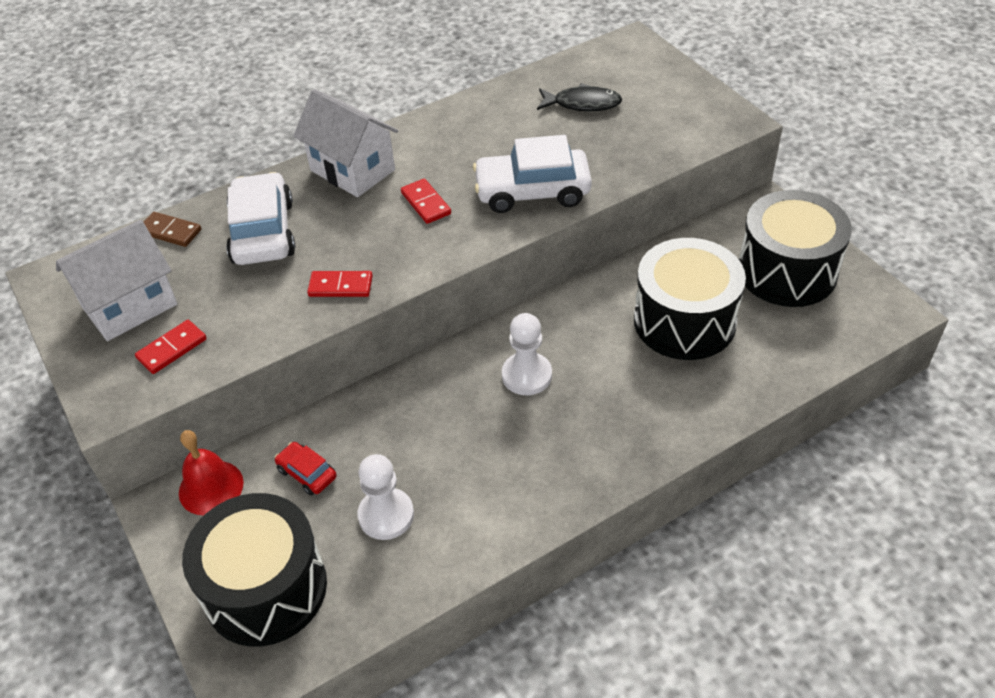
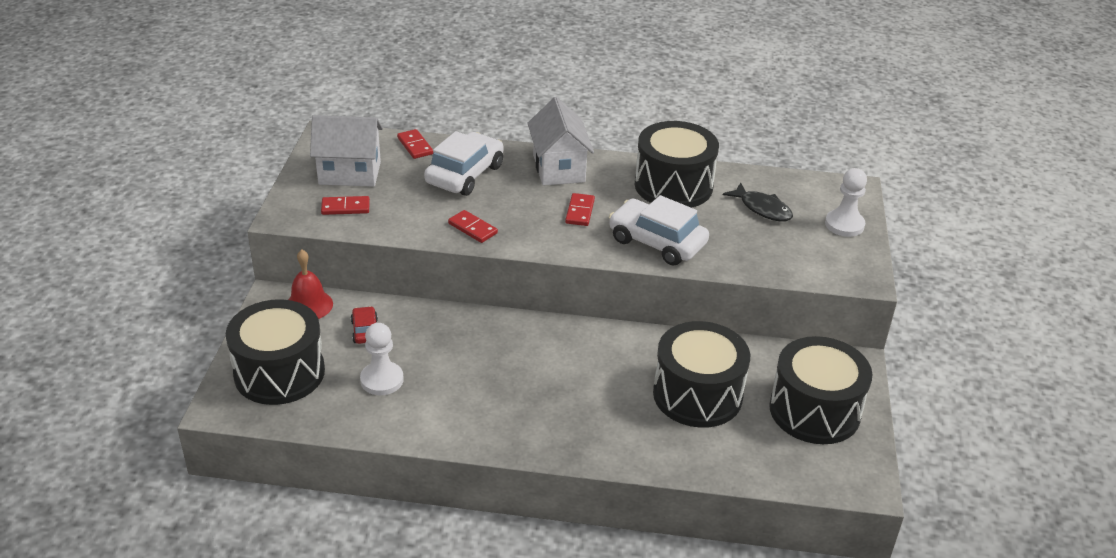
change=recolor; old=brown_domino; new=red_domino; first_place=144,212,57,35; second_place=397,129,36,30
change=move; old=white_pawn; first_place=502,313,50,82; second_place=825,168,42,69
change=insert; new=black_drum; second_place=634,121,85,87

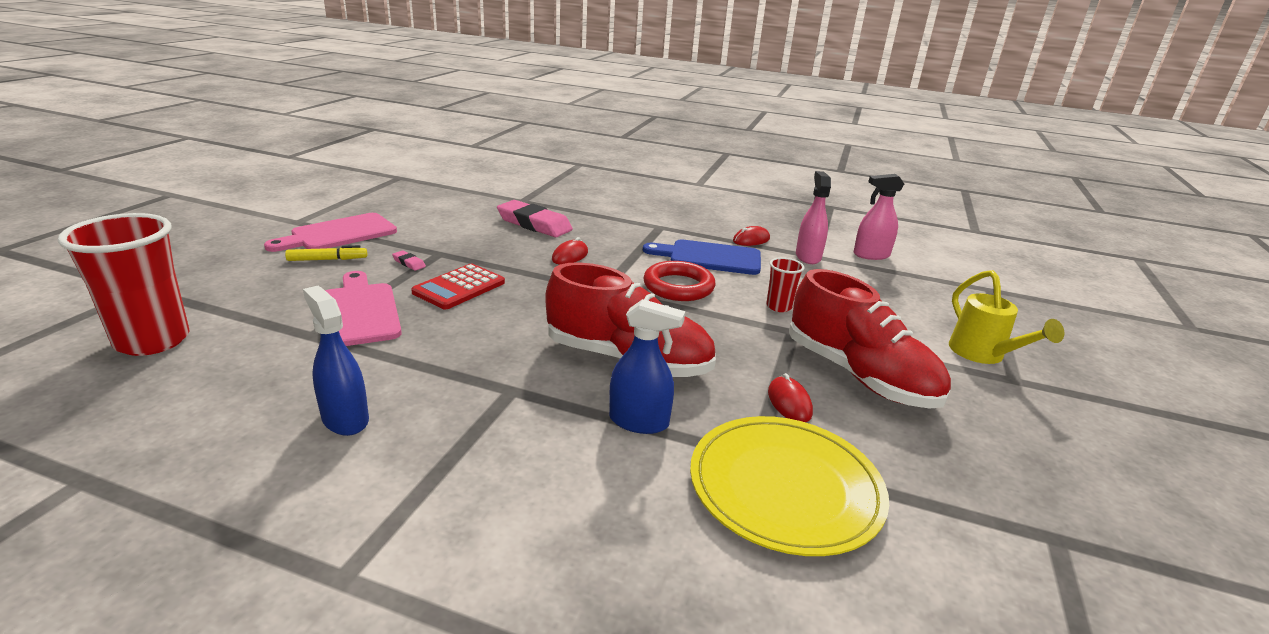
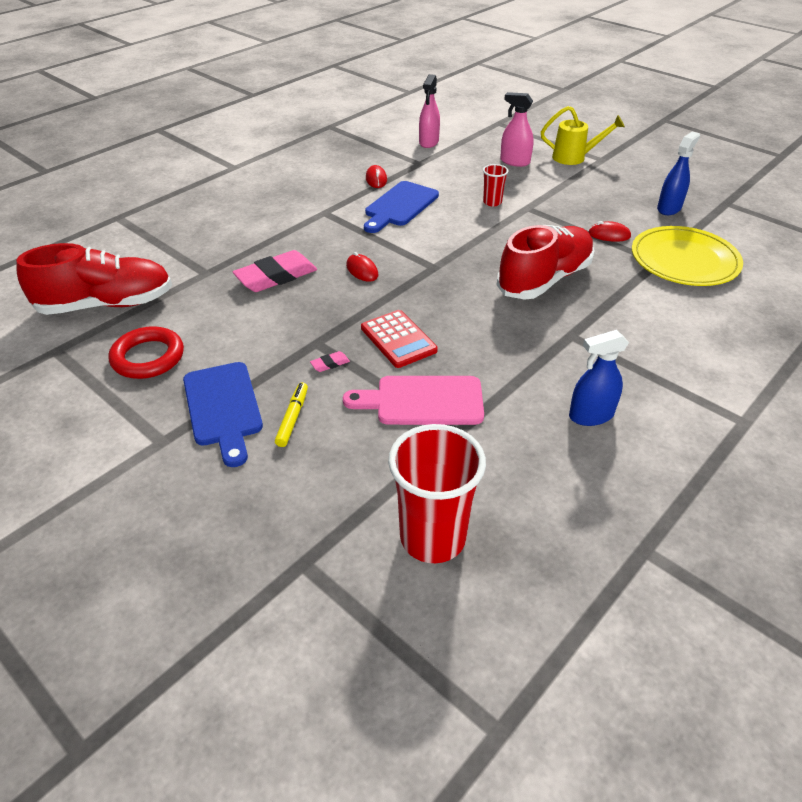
change=recolor; old=pink_cutting_board; new=blue_cutting_board; first_place=264,213,133,39; second_place=183,362,80,105
change=move; old=blue_spray_bottle; first_place=609,299,76,135; second_place=657,131,43,84
change=move; old=red_ring; first_place=643,261,73,40; second_place=109,326,75,53
change=move; old=red_shoe; first_place=789,269,162,140; second_place=16,243,156,72
change=move; old=pink_spray_bottle; first_place=796,171,35,93; second_place=500,92,34,75

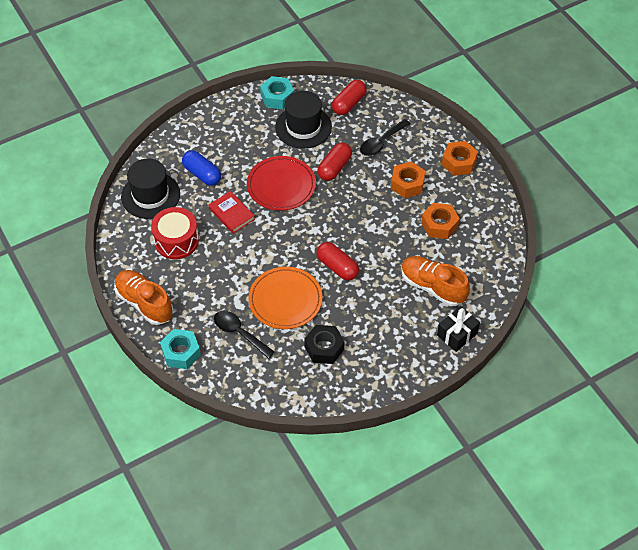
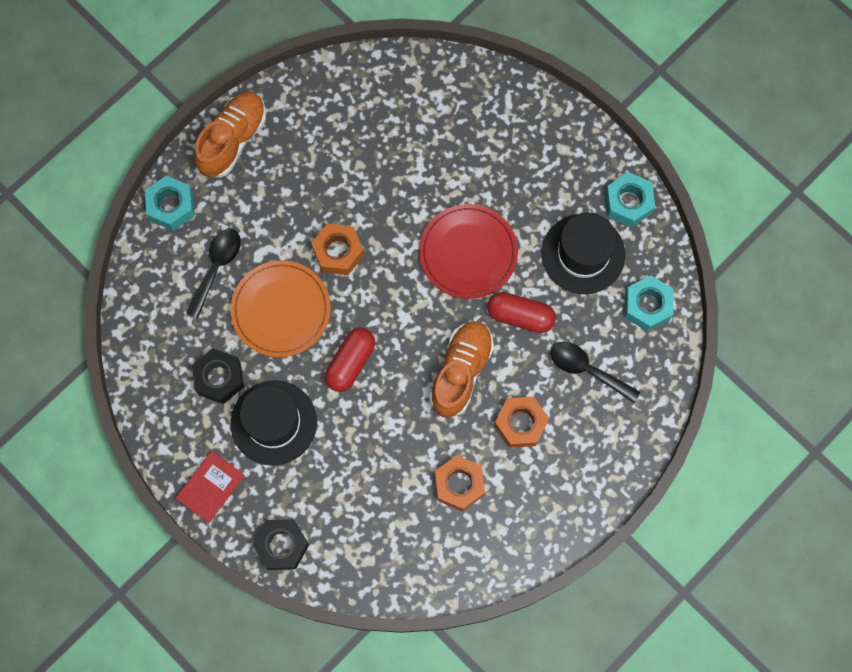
change=move; old=black_hat; first_place=121,159,59,60; second_place=231,380,86,86
change=delete; old=red_drum; first_place=151,207,48,52
change=delete; old=blue_capsule; first_place=182,150,39,36
change=move; old=red_book; first_place=208,191,47,42; second_place=175,451,70,72
change=replace; old=red_capsule; new=turquoise_nut; first_place=332,80,35,35; second_place=625,276,49,55
change=move; old=orange_shoe; first_place=401,256,69,50; second_place=430,321,64,97
change=replace; old=black_gift; new=black_nut; first_place=437,306,43,46; second_place=252,519,57,51
change=move; old=orange_nut; first_place=442,141,36,35; second_place=311,223,53,52

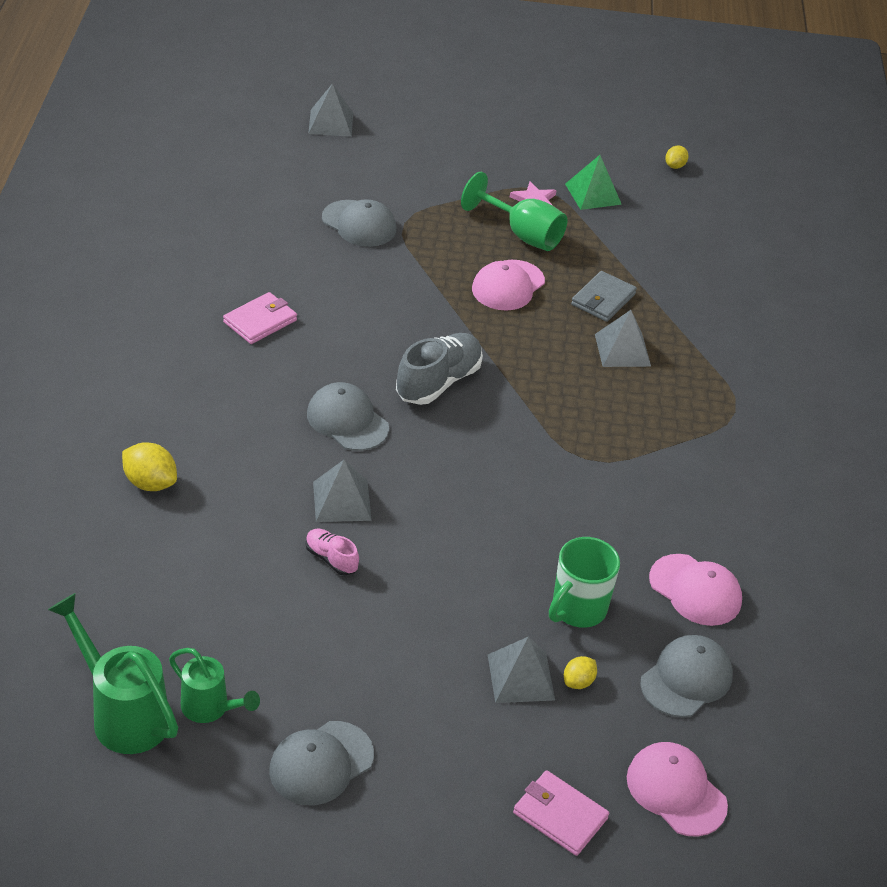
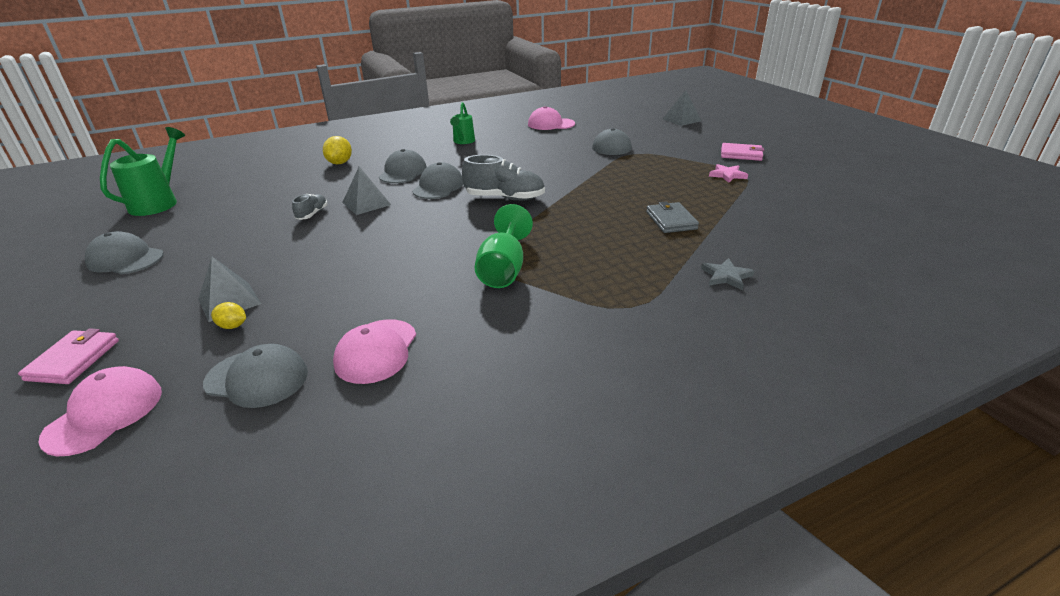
change=move; old=green_watering_can; first_place=169,648,91,75; second_place=450,102,25,42
change=move; old=pink_wallet; first_place=223,292,74,52; second_place=721,143,43,18
change=recolor; old=pink_shoe; new=grey_shoe; first_place=305,529,54,46; second_place=292,194,36,26
change=move; old=green_goblet; first_place=461,172,106,79; second_place=475,204,58,84
change=move; old=pink_cap; first_place=472,260,73,50; second_place=528,106,47,24
change=delete; old=green_mug; first_place=549,537,71,90
change=delete; old=green_pyramid; first_place=565,155,57,55
change=rotate; old=grey_wallet; first_place=571,271,66,51; second_place=646,201,53,32; degrees=75
change=delete; old=grey_pyramid; first_place=595,310,56,57
change=delete; old=yellow_lemon; first_place=665,146,24,23
change=insert; new=grey_cap; second_place=379,149,48,34
change=insert; new=grey_star; second_place=701,258,53,32

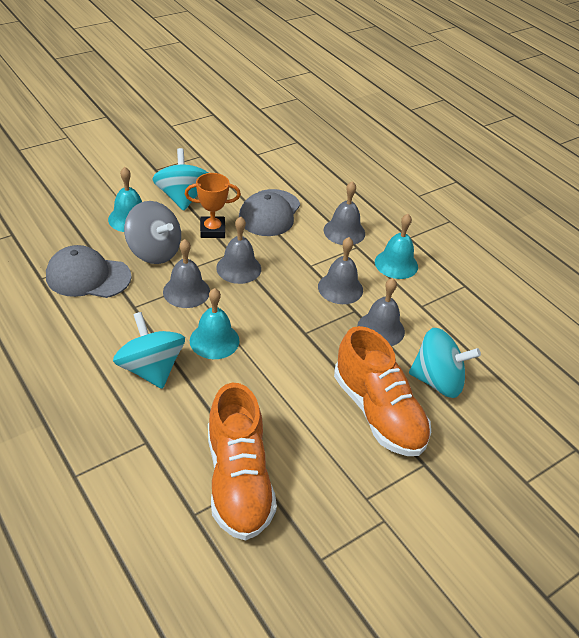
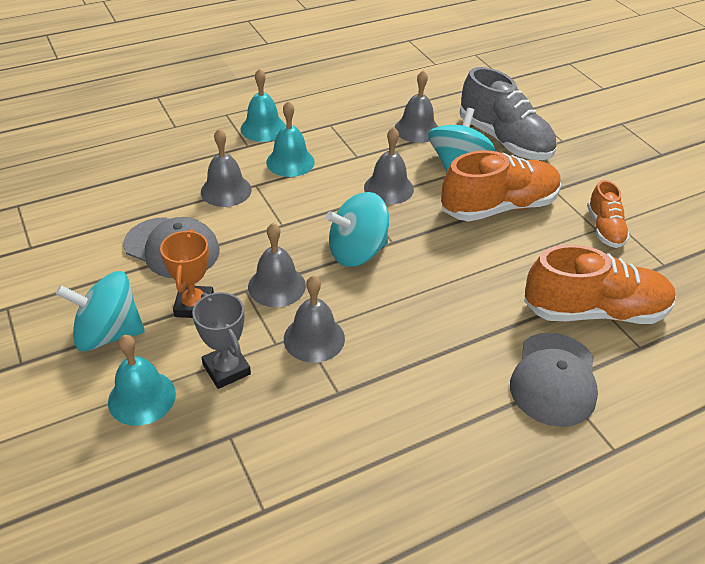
change=move; old=grey_cap; first_place=46,245,86,53; second_place=510,332,88,95
change=move; old=turquoise_spinning_top; first_place=113,312,72,77; second_place=326,192,63,75
change=replace; old=grey_spinning_top; new=grey_trophy; first_place=124,201,57,63; second_place=192,292,59,97
change=move; old=turquoise_bell; first_place=190,288,50,71; second_place=240,68,46,74
change=move; old=grey_bell; first_place=318,237,45,67; second_place=395,70,43,73
change=insert; new=grey_shoe; second_place=459,67,97,93
change=insert; new=orange_shoe; second_place=587,180,43,68

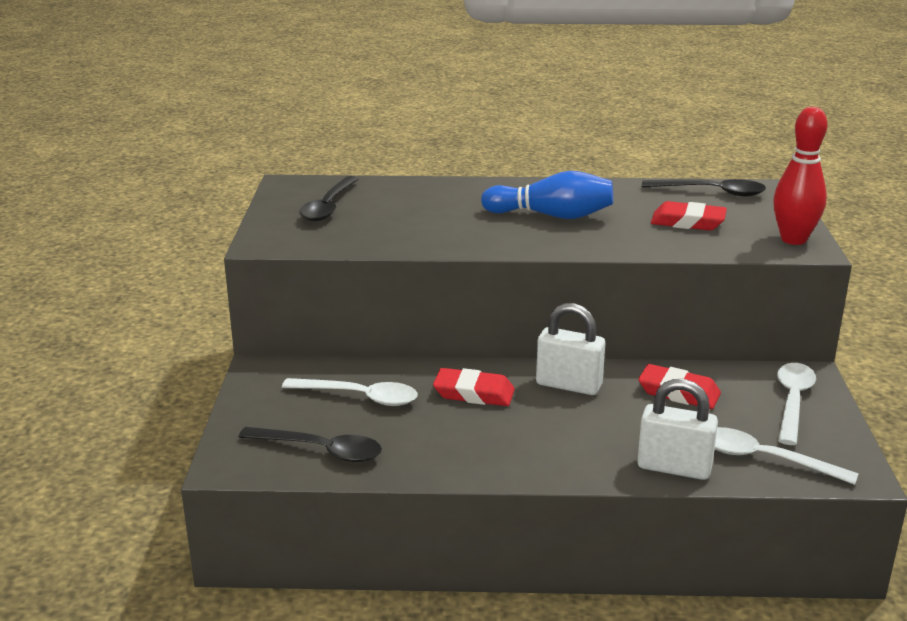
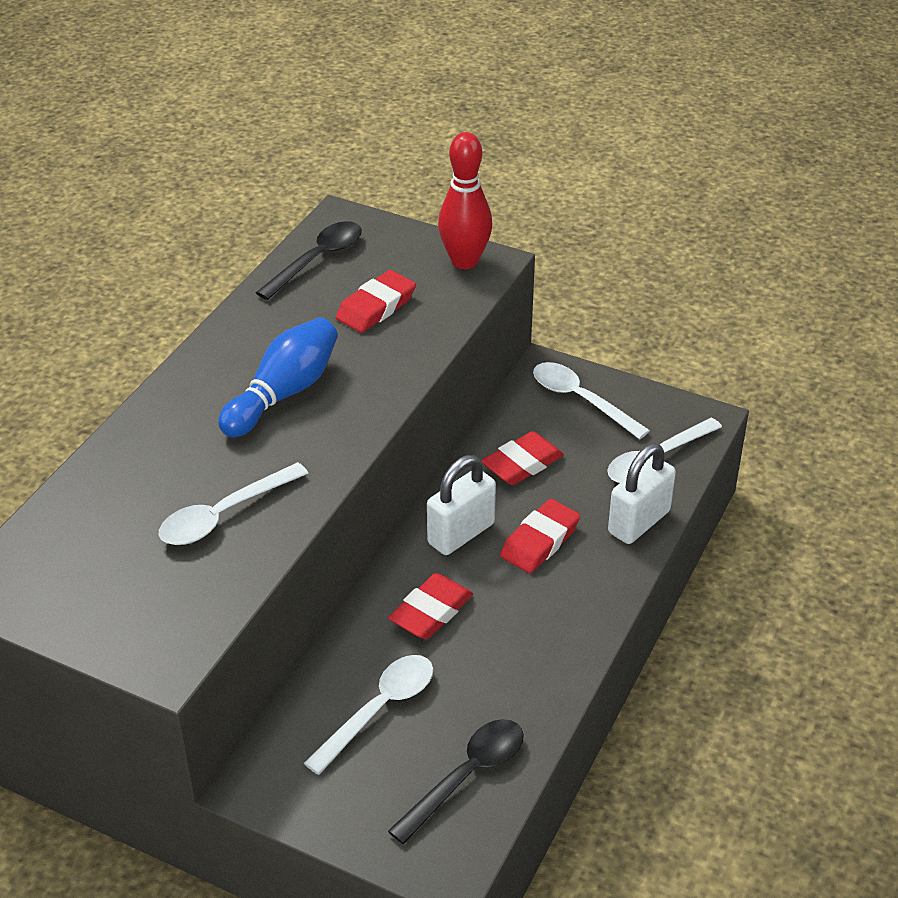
change=delete; old=black_spoon; first_place=299,176,60,45
change=insert; new=white_spoon; second_place=159,462,150,83
change=insert; new=red_eraser; second_place=500,499,80,74

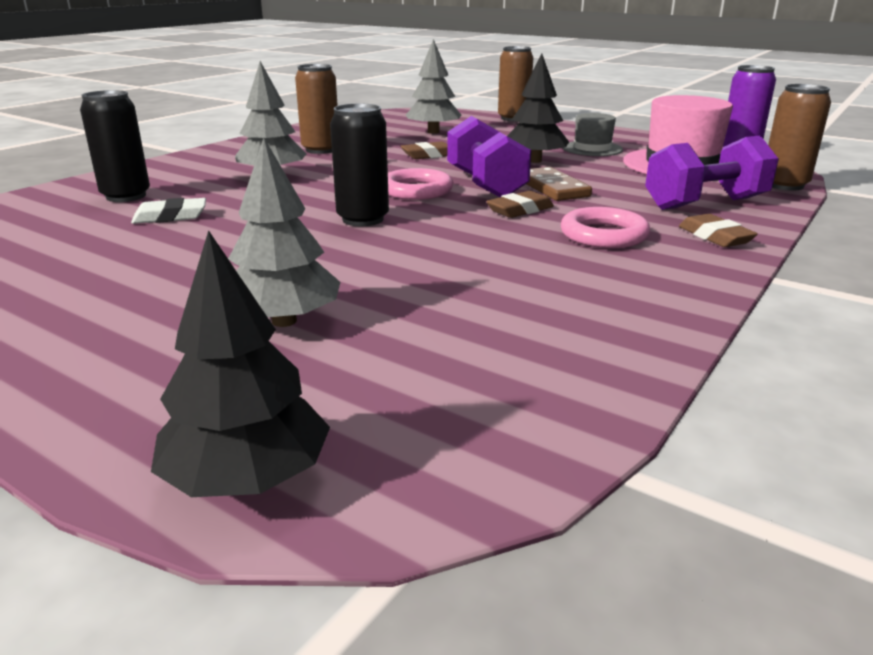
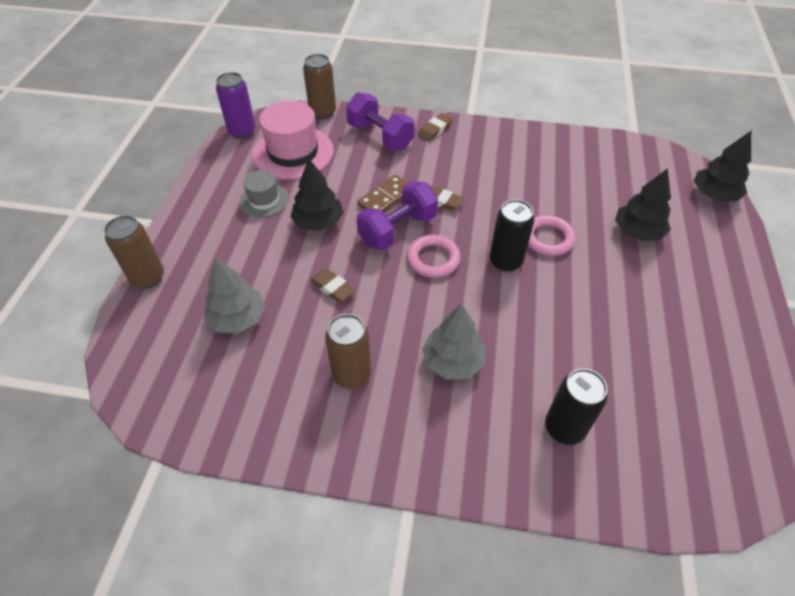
change=delete; old=white_eraser; first_place=131,198,75,26
change=recolor; old=grey_tree; new=black_tree; first_place=228,138,112,189; second_place=615,168,56,73
change=move; old=pink_ring; first_place=561,207,89,41; second_place=528,215,48,41

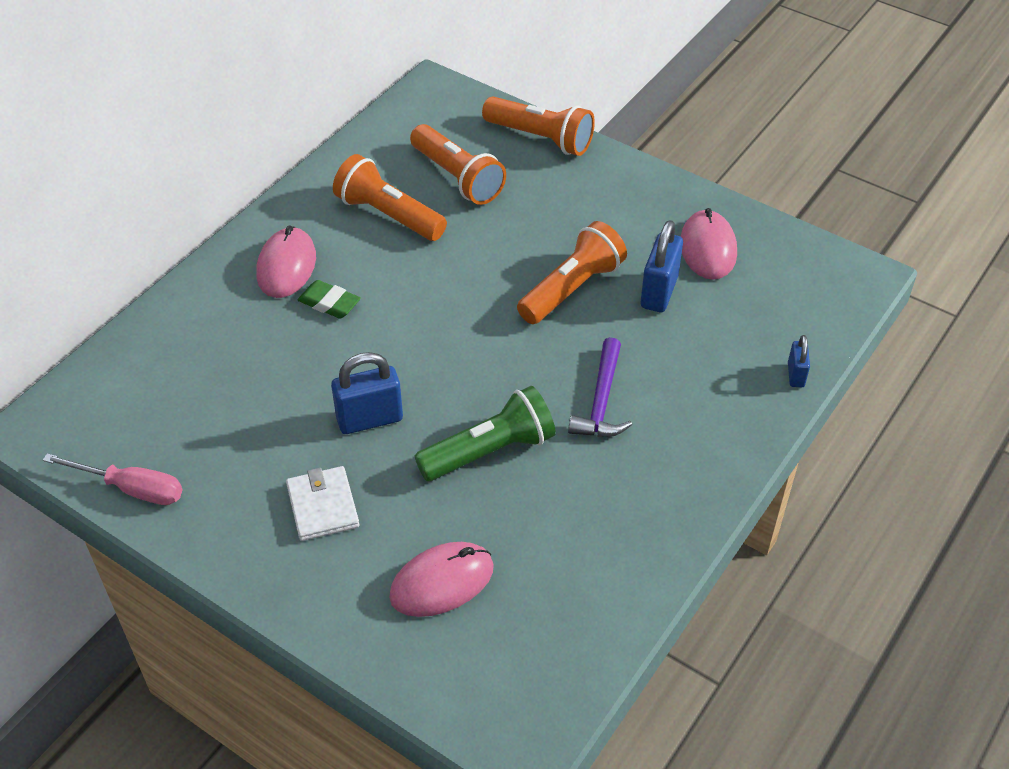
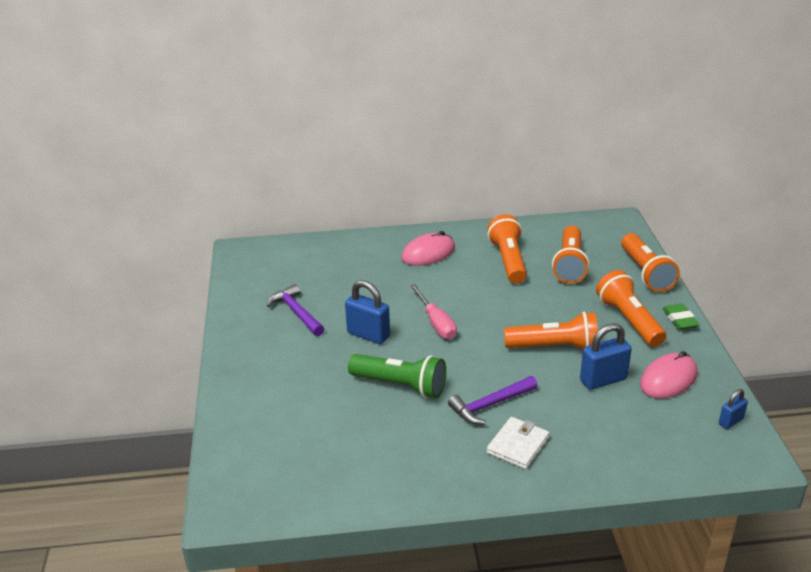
change=move; old=pink_screwdriver; first_place=43,453,140,52; second_place=410,284,47,55
change=move; old=white_wallet; first_place=286,466,73,75; second_place=487,417,62,52
change=move; old=green_eraser; first_place=298,280,63,39; second_place=662,303,37,27
change=delete; old=pink_mouse; first_place=389,542,105,75
change=move; old=blue_padlock; first_place=788,335,22,52; second_place=719,389,29,40
change=insert; new=purple_hammer; second_place=267,284,57,52
change=insert; new=orange_flashlight; second_place=596,270,70,77

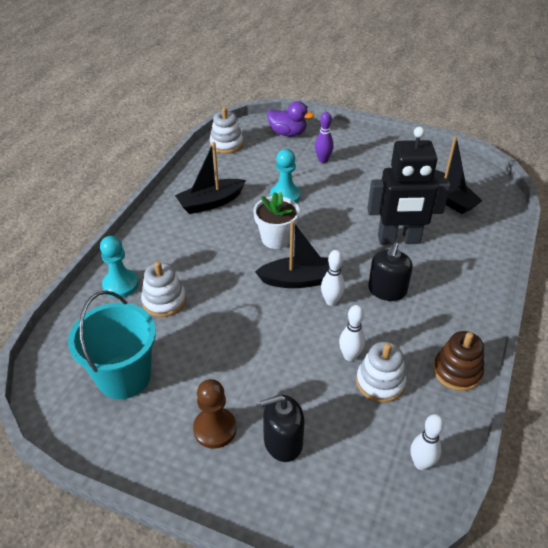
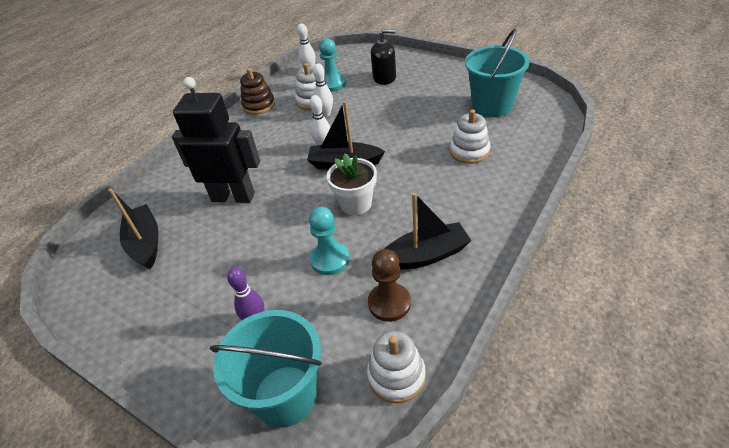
change=move; old=turquoise_pawn; first_place=100,236,39,62; second_place=319,38,27,54
change=move; old=brown_pawn; first_place=193,379,44,70; second_place=368,249,43,73
change=replace; old=purple_duck; new=turquoise_bucket; first_place=267,101,47,35; second_place=210,310,112,118
change=delete; old=black_soap_dispenser; first_place=368,242,45,59

